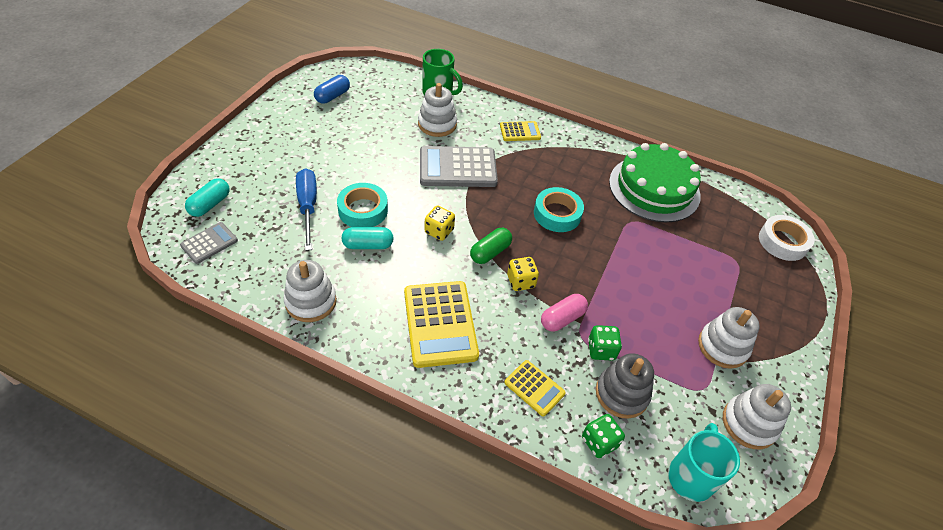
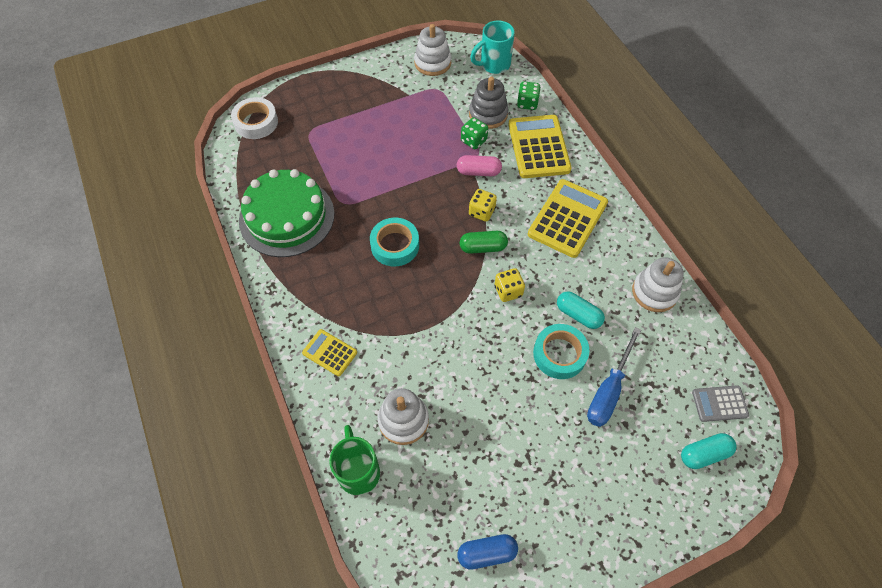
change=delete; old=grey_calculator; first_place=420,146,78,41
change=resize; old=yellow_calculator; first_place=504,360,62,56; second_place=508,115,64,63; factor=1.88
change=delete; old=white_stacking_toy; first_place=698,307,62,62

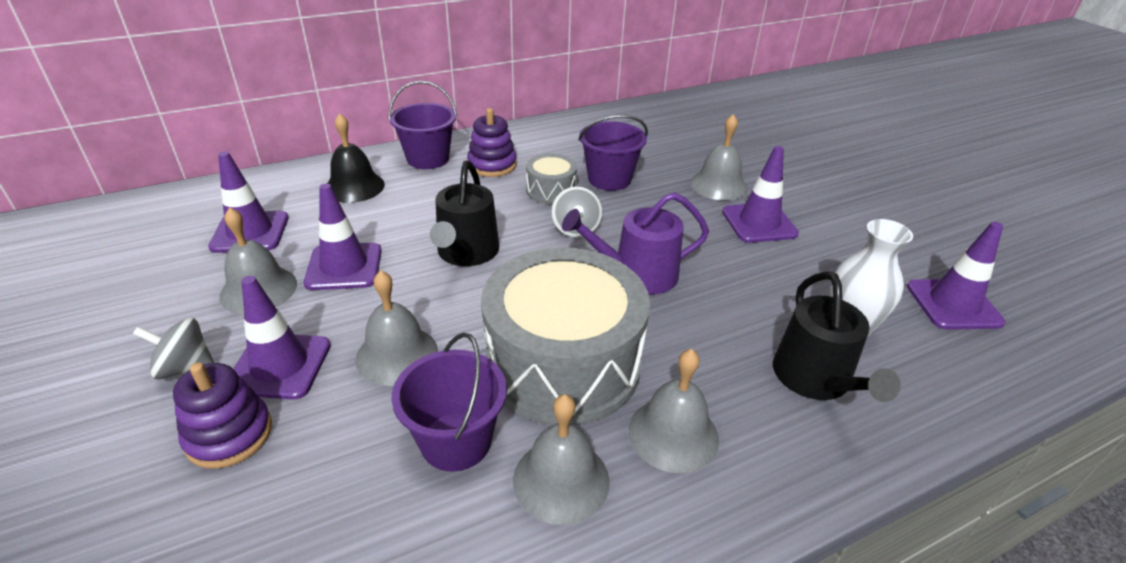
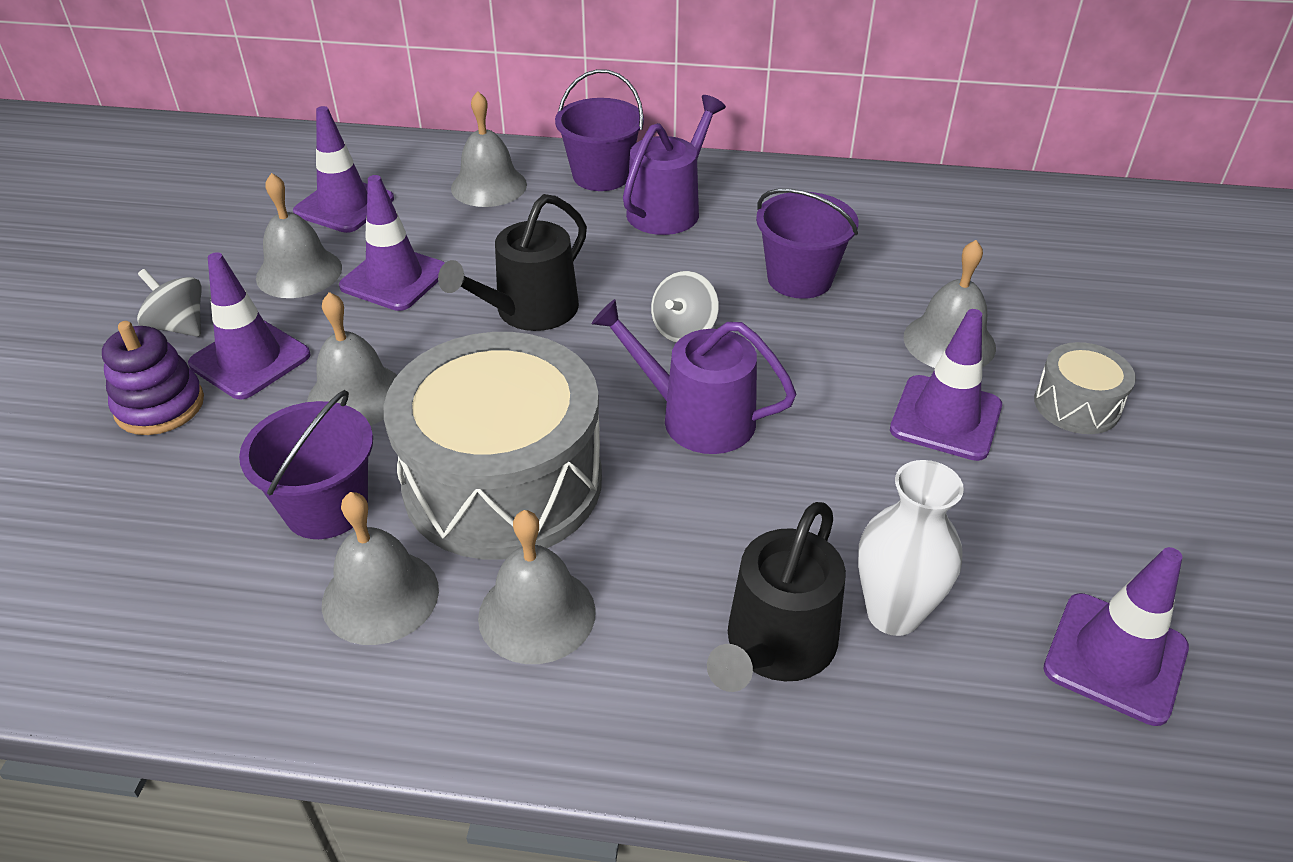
change=recolor; old=black_bell; new=grey_bell; first_place=327,113,58,90; second_place=451,91,76,116
change=replace; old=purple_stacking_toy; new=purple_watering_can; first_place=467,108,50,69; second_place=623,95,103,140
change=move; old=grey_drum; first_place=526,153,51,51; second_place=1034,342,102,92

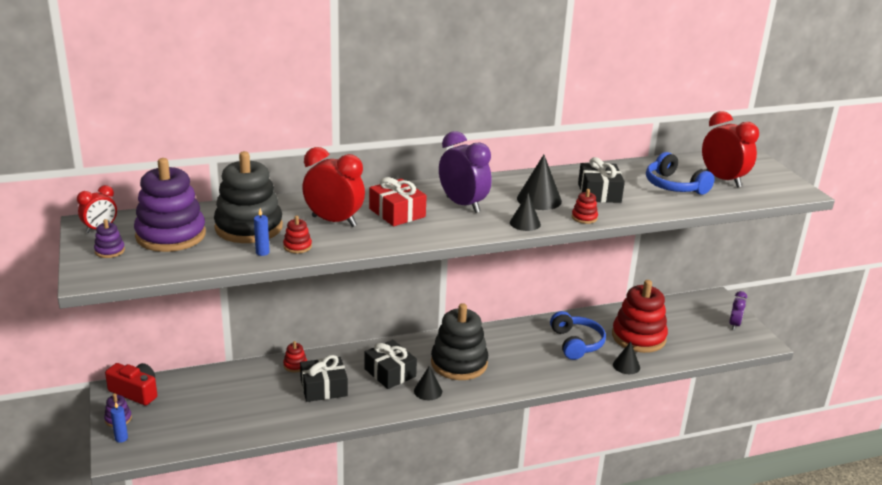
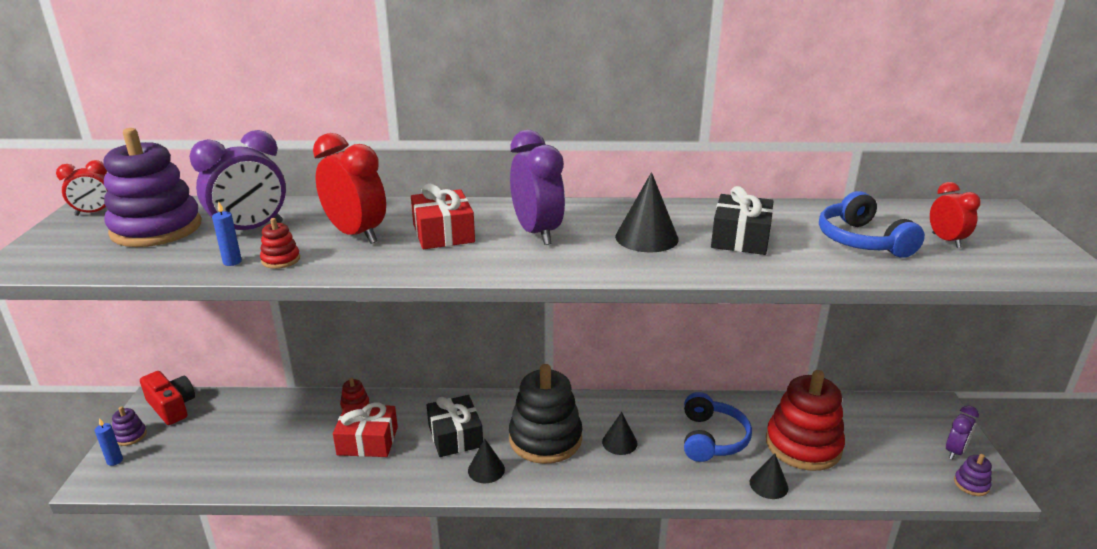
change=move; old=purple_stacking_toy; first_place=94,219,31,39; second_place=954,454,38,42
change=replace; old=black_stacking_toy; new=purple_clock; first_place=214,151,69,92; second_place=189,130,97,100
change=recolor; old=black_gift; new=red_gift; first_place=300,355,48,47; second_place=333,403,65,54
change=move; old=black_cone; first_place=510,193,31,38; second_place=602,412,35,43
change=delete; old=red_stacking_toy; first_place=572,189,26,35
change=resize; old=red_clock; first_place=702,111,57,77; second_place=930,182,51,66; factor=0.57

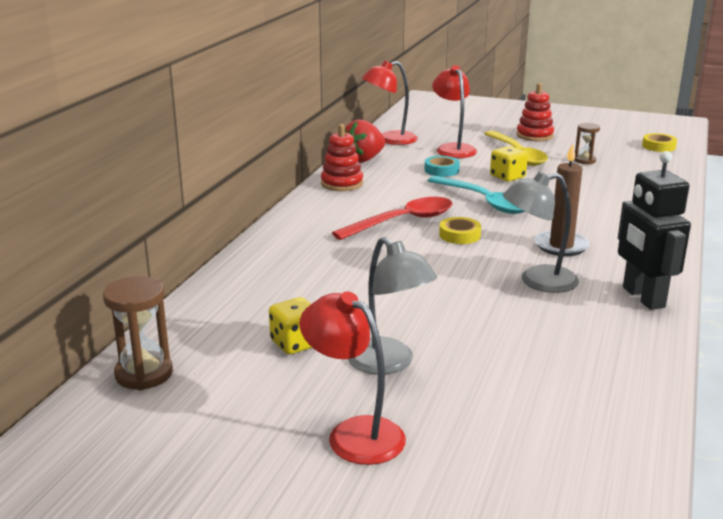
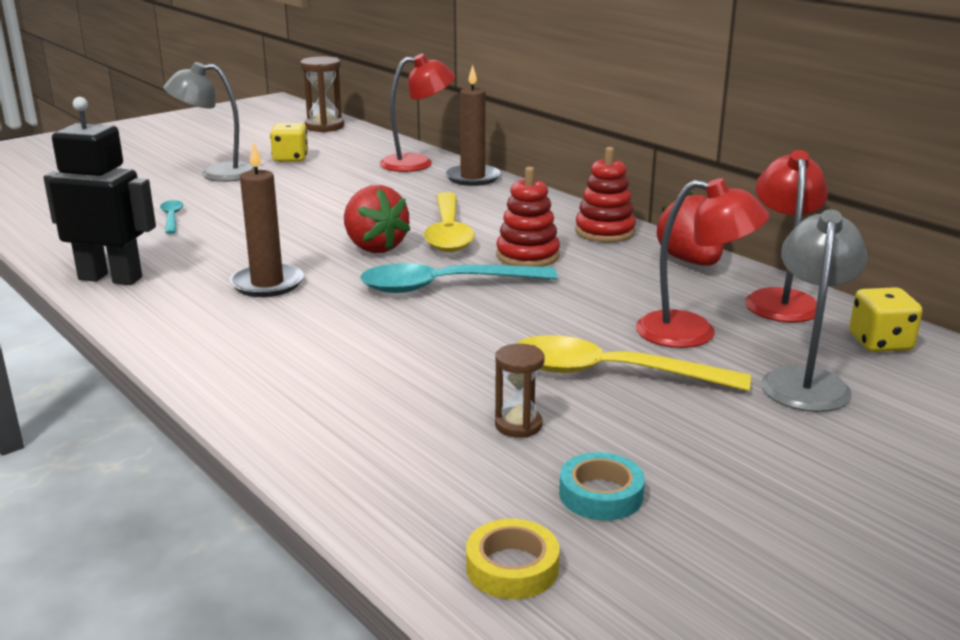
change=move; old=red_lamp; first_place=299,291,107,174; second_place=380,54,75,118
change=recolor; old=red_spoon; new=yellow_spoon; first_place=332,197,120,43; second_place=424,192,51,60
change=move; old=turquoise_tape; first_place=425,156,35,21; second_place=559,452,86,68
change=replace; old=yellow_tape; new=red_strawberry; first_place=439,217,42,27; second_place=344,185,67,68
change=move; old=yellow_dice; first_place=490,146,38,36; second_place=849,287,73,65
change=move; old=grey_lamp; first_place=503,172,76,121; second_place=761,209,107,203
change=move; old=red_stacking_toy; first_place=516,83,38,58; second_place=496,167,64,100
change=insert; new=turquoise_spoon; second_place=160,200,23,34
change=insert; new=brown_candle; second_place=445,65,56,121

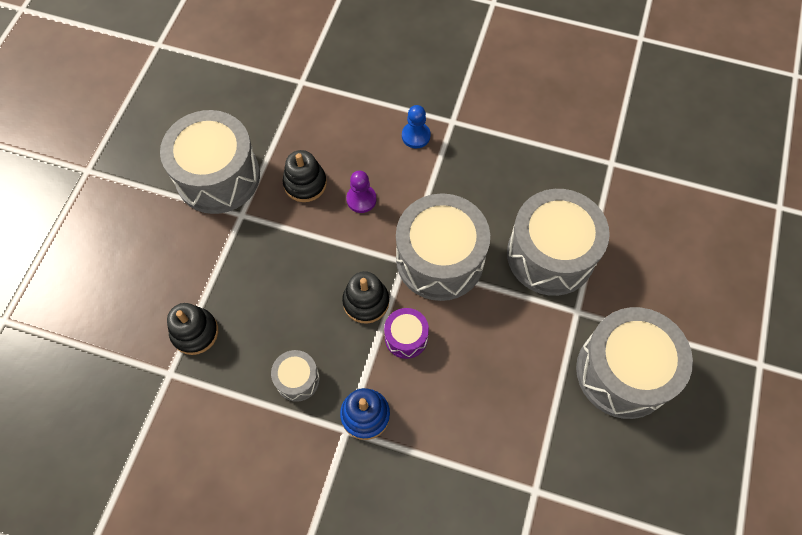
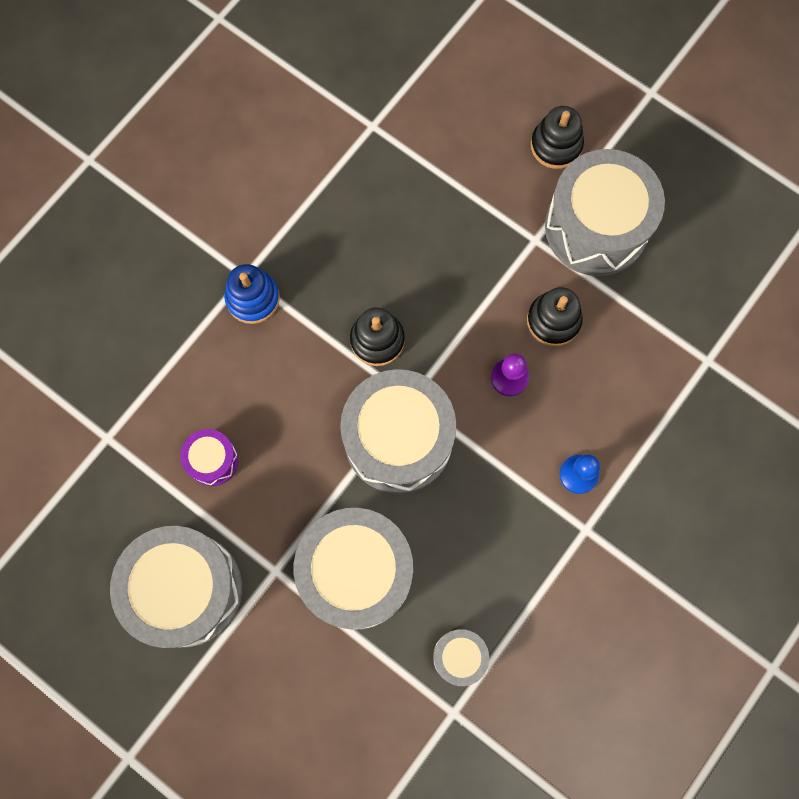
change=move; old=black_stacking_toy; first_place=167,303,51,52; second_place=531,106,53,63
change=move; old=grey_drum; first_place=271,350,49,52; second_place=433,629,56,57
change=move; old=purple_drum; first_place=384,308,45,51; second_place=180,429,58,57

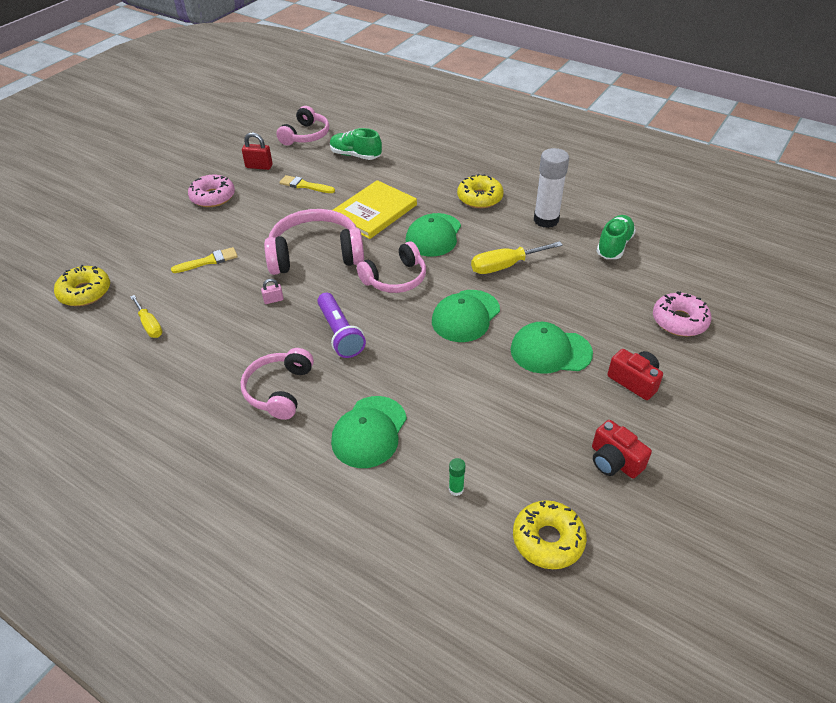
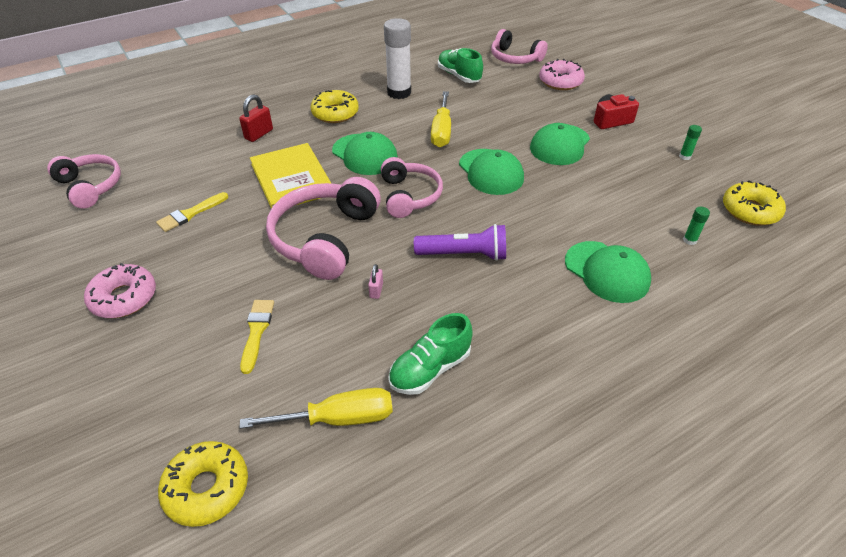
change=resize; old=yellow_screwdriver; first_place=130,295,32,43; second_place=240,388,153,41; factor=1.52
change=move; old=pink_headphones; first_place=241,348,73,72; second_place=491,29,57,35
change=move; old=red_padlock; first_place=242,132,31,38; second_place=239,94,34,48
change=move; old=green_shoe; first_place=330,128,52,32; second_place=388,313,85,82
change=replace; old=red_camera; new=green_glue_stick; first_place=592,420,60,58; second_place=679,125,23,35

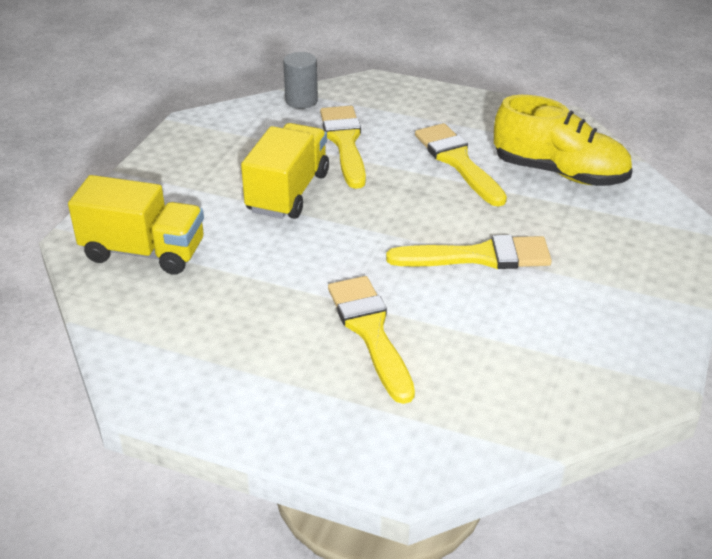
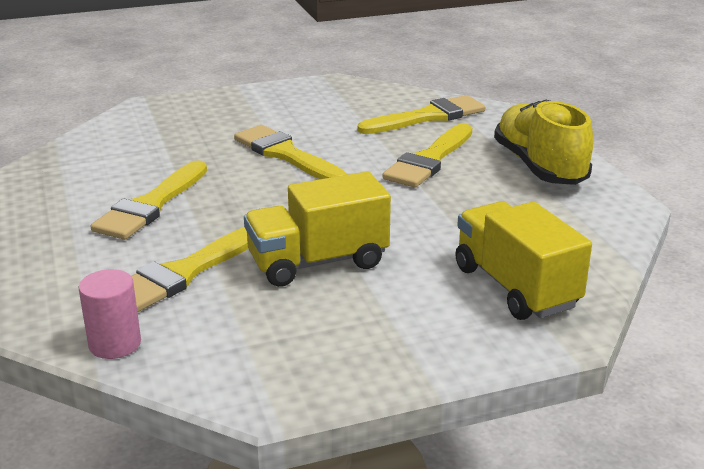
change=recolor; old=grey_cylinder; new=pink_cylinder; first_place=283,52,35,57; second_place=79,269,62,90
change=move; old=yellow_shoe; first_place=494,95,139,91; second_place=494,100,99,85
change=insert; new=yellow_brush; second_place=357,95,128,39

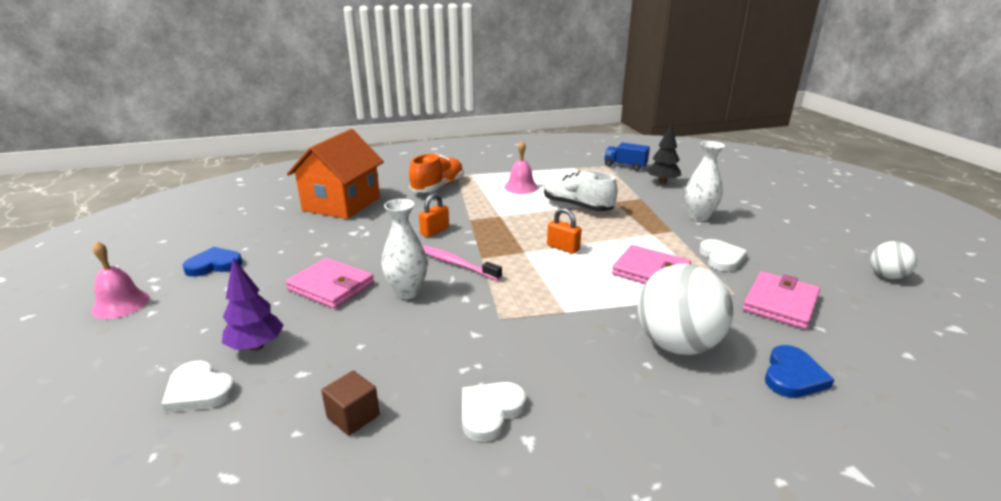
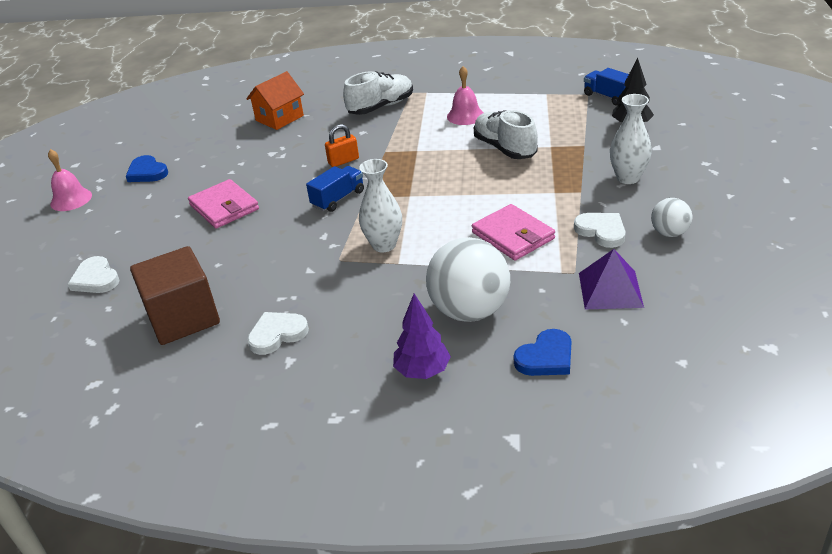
change=rotate; old=blue_heart; first_place=183,247,60,30; second_place=126,155,42,27; degrees=-135
change=move; old=purple_tree; first_place=222,258,62,93; second_place=393,294,58,85
change=resize; old=orange_house; first_place=287,129,97,90; second_place=246,71,58,59; factor=0.62
change=resize; old=brown_cube; first_place=321,371,59,65; second_place=130,246,90,99; factor=2.08
change=move; old=white_vase; first_place=381,199,47,100; second_place=359,159,43,93
change=recolor; old=orange_shoe; new=white_shoe; first_place=409,153,55,40; second_place=343,71,70,44
change=replace; old=pink_toothbrush; new=blue_truck; first_place=422,245,80,36; second_place=306,166,58,46
change=delete; old=orange_padlock; first_place=547,208,35,46
change=rotate; old=white_heart; first_place=699,239,48,33; second_place=574,213,52,35; degrees=-60
change=replace; old=pink_wallet; new=purple_pyramid; first_place=743,271,77,58; second_place=579,249,65,60
change=move; old=white_ball; first_place=870,241,47,38; second_place=651,198,41,39

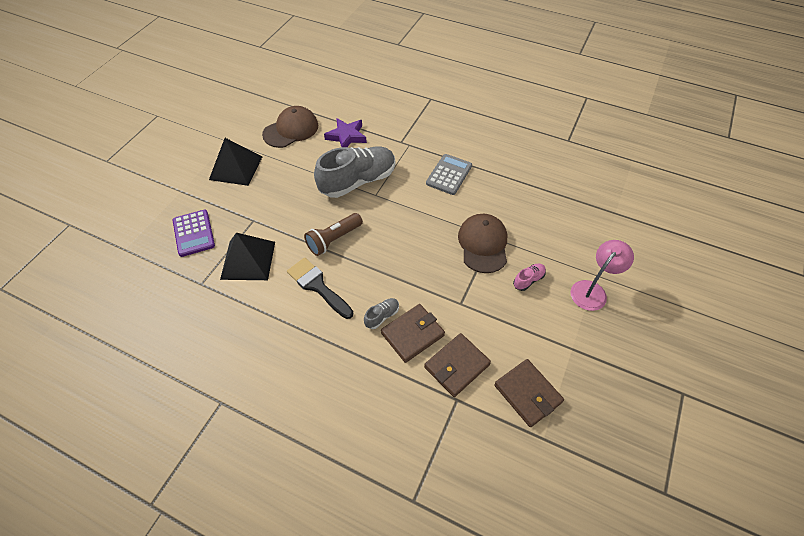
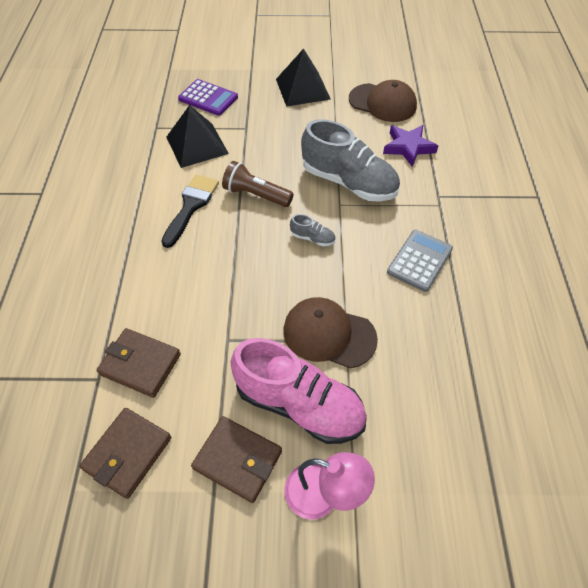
change=rotate; old=purple_calculator; first_place=173,210,42,47; second_place=178,79,60,37; degrees=-105
change=move; old=grey_shoe; first_place=364,298,35,31; second_place=290,214,45,33
change=move; old=brown_wallet; first_place=381,304,64,59; second_place=191,416,91,87
change=rotate; old=grey_calculator; first_place=426,154,46,41; second_place=387,230,66,62; degrees=-60
change=rotate; old=brown_cap; first_place=458,214,49,59; second_place=283,297,95,72; degrees=-135
change=resize; old=pink_shoe; first_place=513,263,33,28; second_place=230,338,137,106; factor=2.42

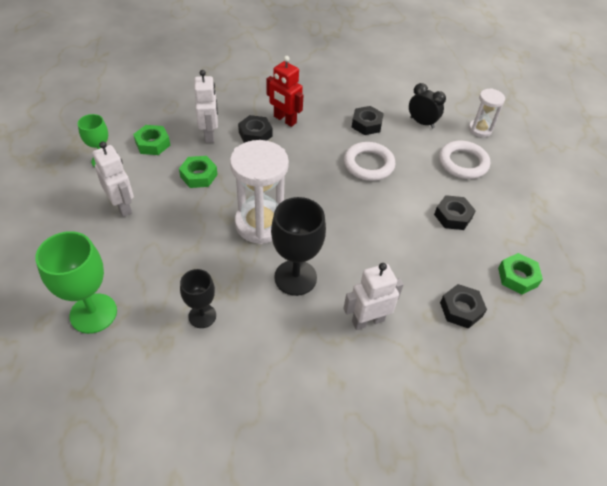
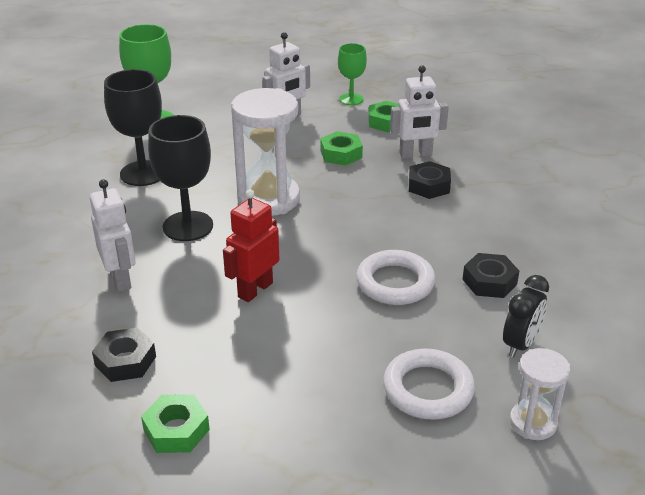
change=resize; old=black_goblet; first_place=180,269,36,59; second_place=104,69,58,117; factor=1.64
change=move; old=red_robot; first_place=266,56,38,71; second_place=223,189,56,113
change=delete; old=black_nut; first_place=434,195,42,35

